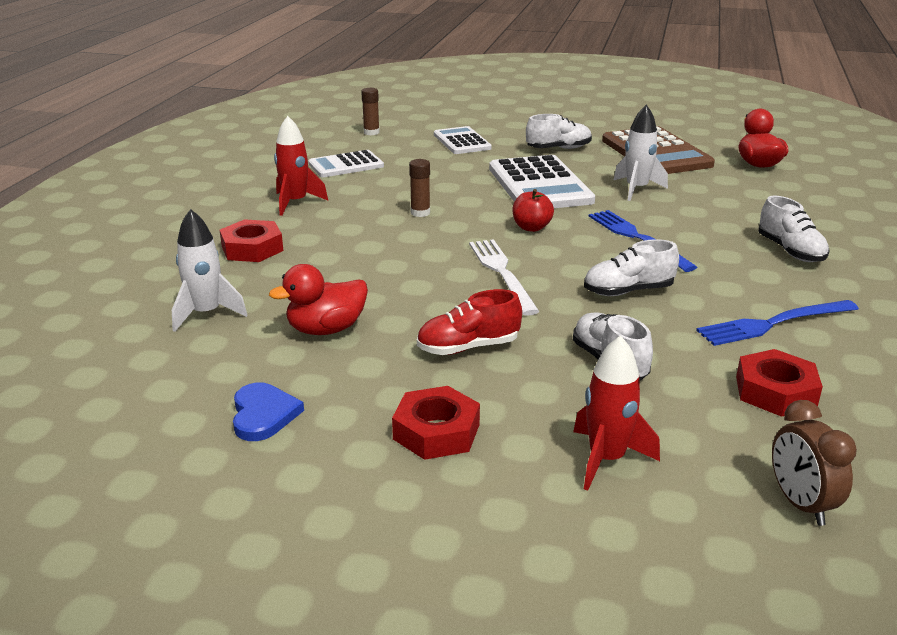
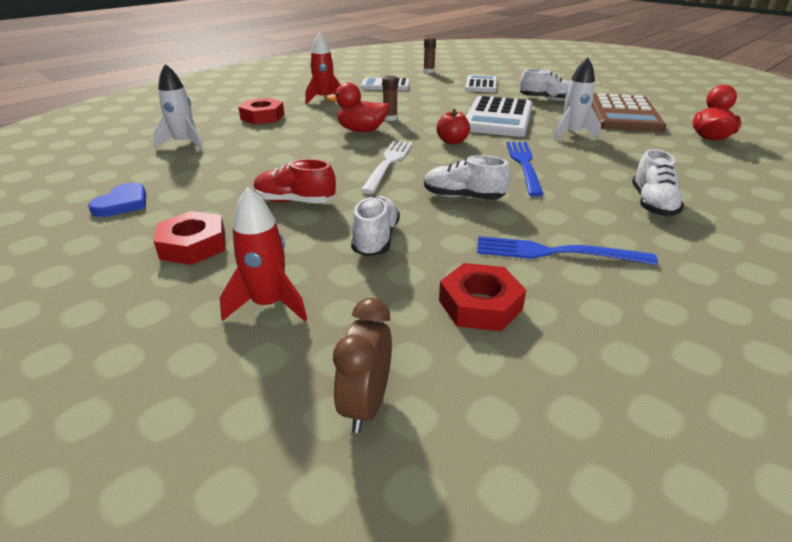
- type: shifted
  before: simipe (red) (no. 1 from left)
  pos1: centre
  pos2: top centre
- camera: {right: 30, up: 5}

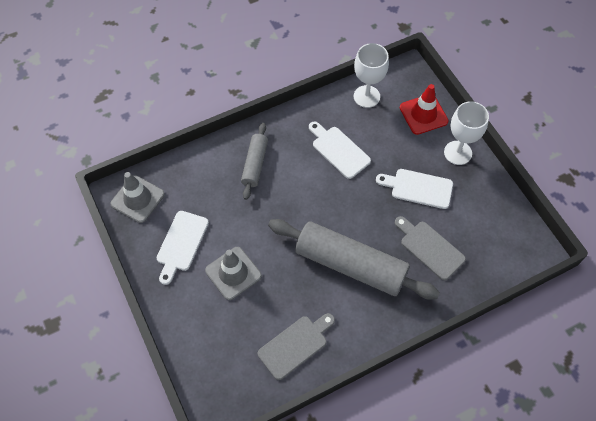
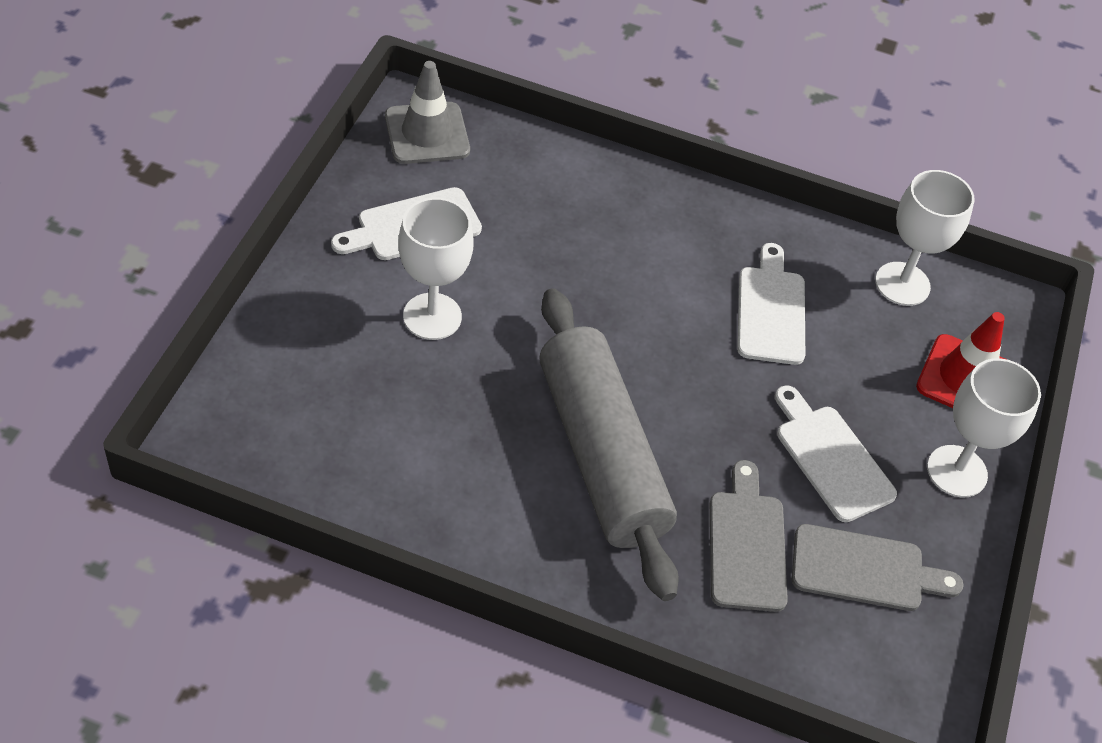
- type: gone
  before: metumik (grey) (no. 1 from left)
  pos1: centre
- type: swapped
  before: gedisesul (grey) (no. 2 from left)
  after: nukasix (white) (no. 1 from left)
  pos1: centre
  pos2: centre
- type: shifted
  before: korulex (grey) (no. 1 from left in the first image)
  after: korulex (grey) (no. 2 from left)
  pos1: bottom centre
  pos2: bottom right
- camera: {right: 40, up: -10}

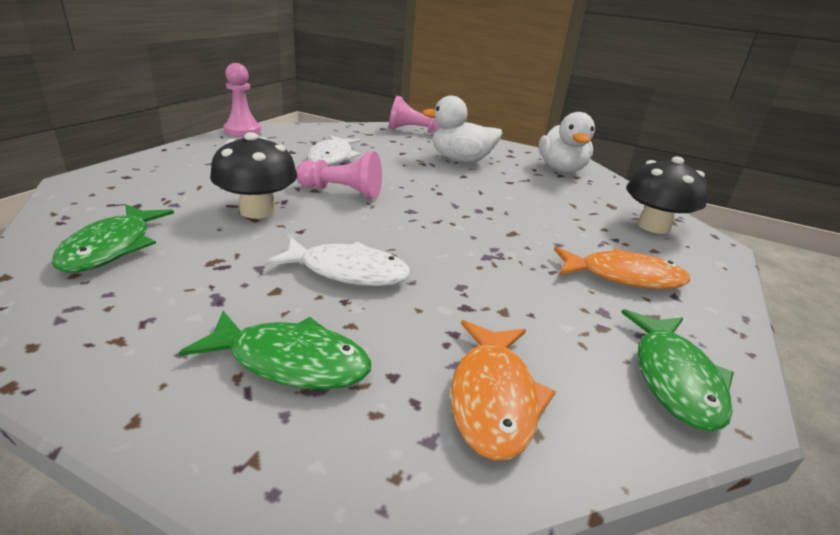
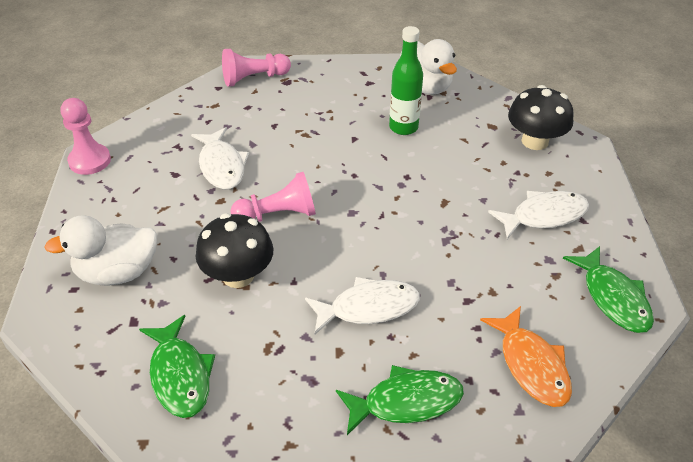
- type: shifted
  before: simipe (white) (no. 1 from left)
  pos1: top centre
  pos2: middle left
- type: repainted
  before: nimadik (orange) (no. 2 from left)
  after: nimadik (white) (no. 3 from left)
  pos1: middle right
  pos2: middle right
- type: new
  after: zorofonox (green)
  pos2: top centre
- camera: {right: -25, up: 15}

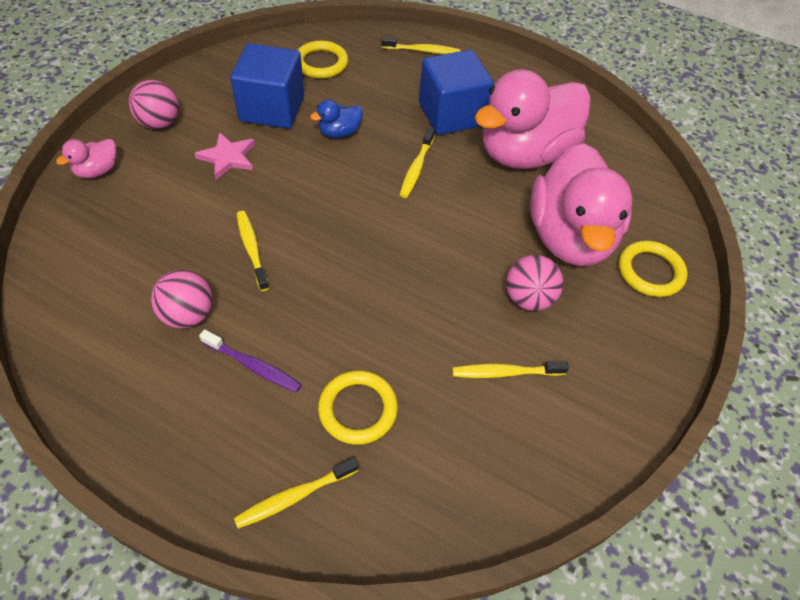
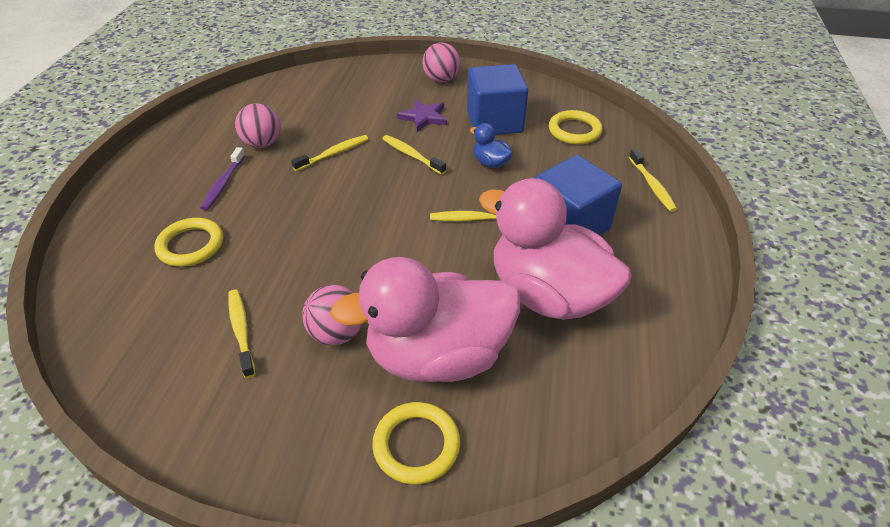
- type: repainted
  before: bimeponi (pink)
  after: bimeponi (purple)
  pos1: top left
  pos2: top centre
- type: gone
  before: simipe (pink) (no. 1 from left)
  pos1: top left
- type: shifted
  before: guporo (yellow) (no. 2 from left in the first image)
  after: guporo (yellow) (no. 3 from left)
  pos1: bottom centre
  pos2: top centre
- camera: {right: 75, up: -10}

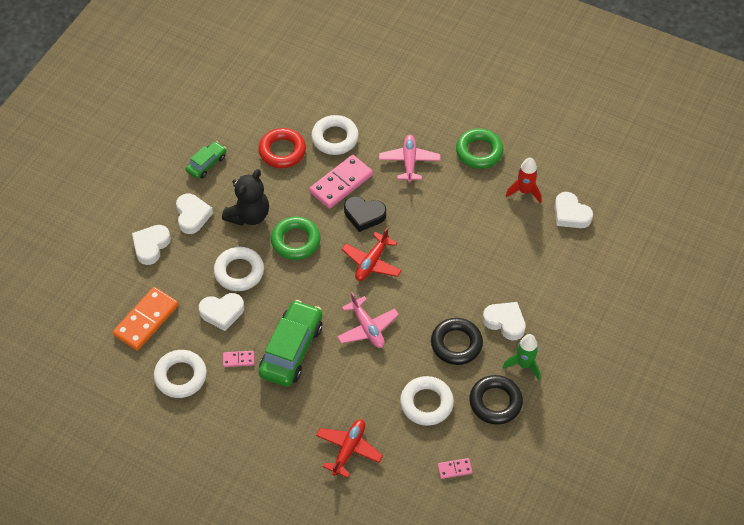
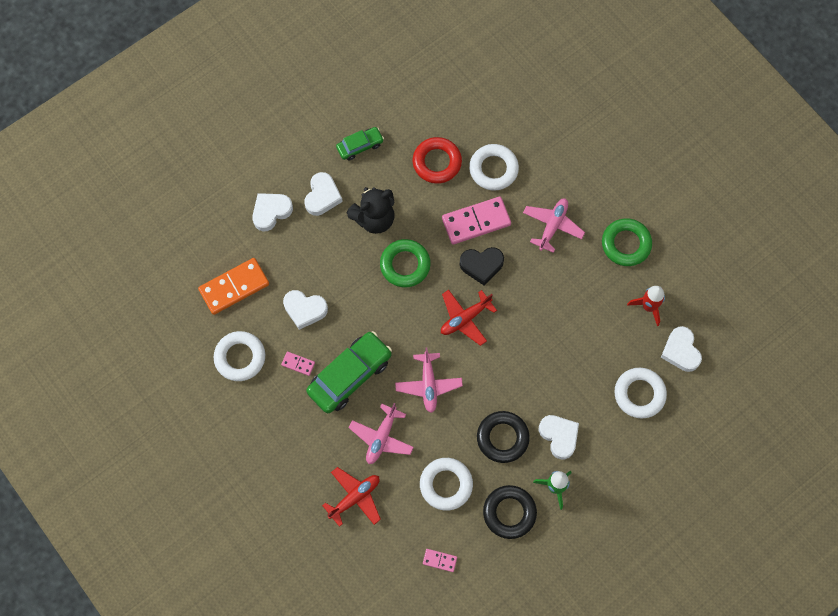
- type: rotated
  before: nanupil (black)
  pos1: centre
  pos2: centre
  turn: -45
- type: shifted
  before: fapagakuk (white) (no. 2 from left in the first image)
  after: fapagakuk (white) (no. 4 from left)
  pos1: middle left
  pos2: middle right
- type: new
  after: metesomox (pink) (no. 1 from left)
  pos2: bottom centre
- camera: {right: 25, up: 15}

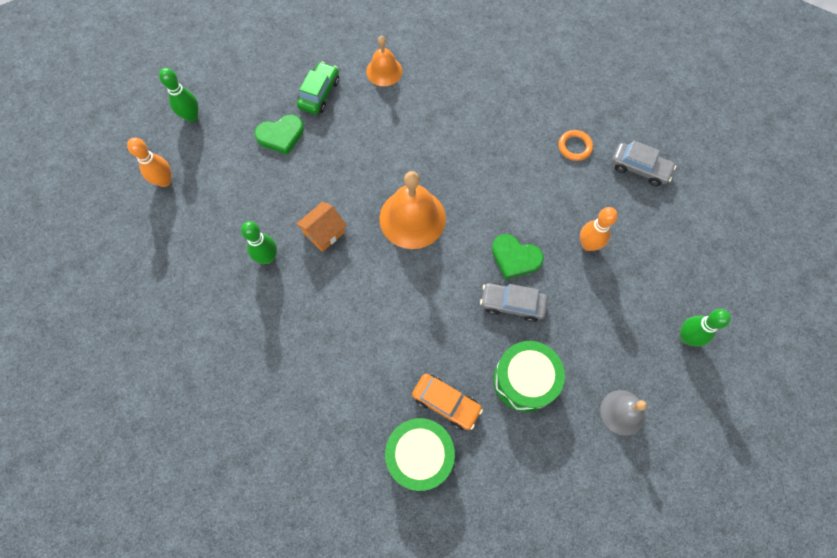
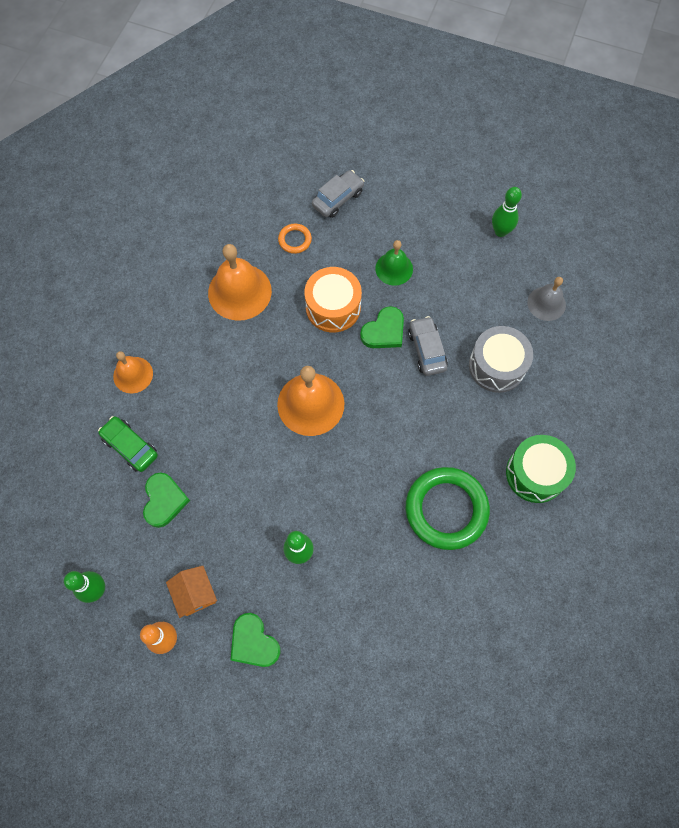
- type: shifted
  before: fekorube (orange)
  pos1: centre
  pos2: bottom left
- type: swapped
  before: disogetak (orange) (no. 2 from left)
  after: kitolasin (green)
  pos1: middle right
  pos2: top centre
- type: rotated
  before: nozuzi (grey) (no. 1 from left in the first image)
  pos1: centre
  pos2: centre
  turn: 135
- type: repainted
  before: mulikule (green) (no. 2 from left)
  after: mulikule (grey)
  pos1: bottom centre
  pos2: middle right
- type: gone
  before: nozuzi (orange)
  pos1: bottom centre
- type: new
  after: kitolasin (orange) (no. 2 from left)
  pos2: centre
- type: new
  after: mulikule (orange)
  pos2: centre
- type: new
  after: fapagakuk (green)
  pos2: centre
- type: new
  after: nanupil (green) (no. 2 from left)
  pos2: bottom centre
- camera: {right: -70, up: 0}

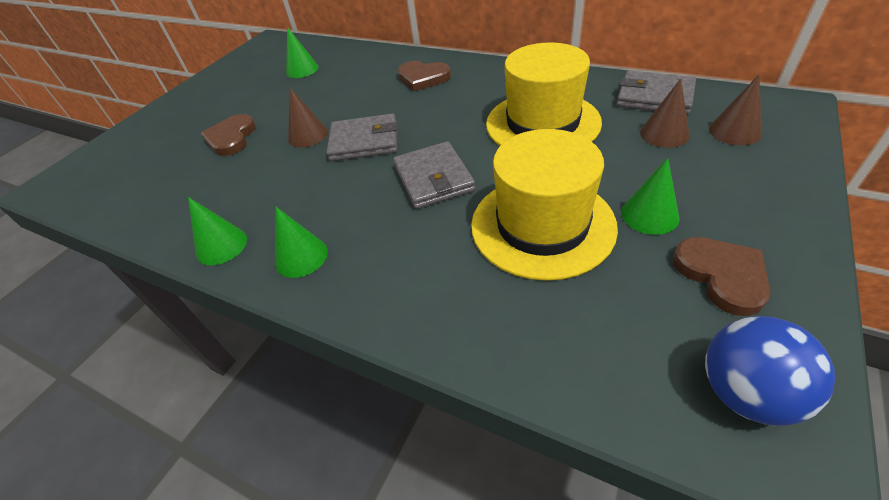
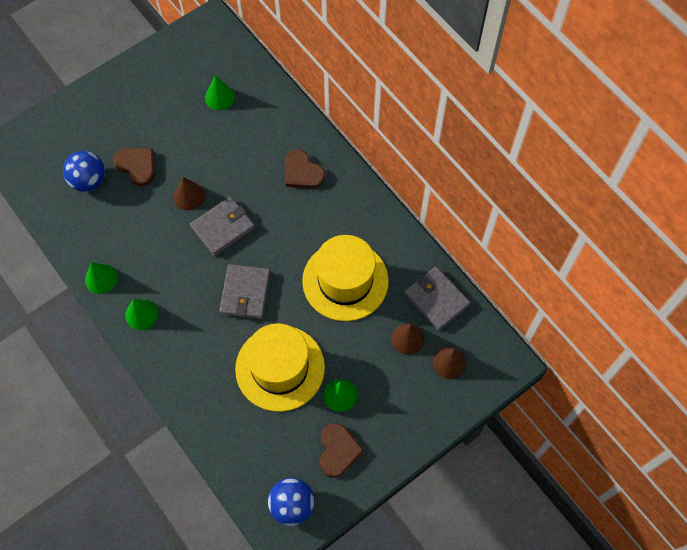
- type: rotated
  before: nanupil (brown) (no. 1 from left)
  pos1: top left
  pos2: top left
  turn: 105
- type: rotated
  before: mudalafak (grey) (no. 1 from left)
  pos1: top centre
  pos2: middle left
  turn: -60
- type: new
  after: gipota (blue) (no. 1 from left)
  pos2: top left
- camera: {right: 20, up: 20}

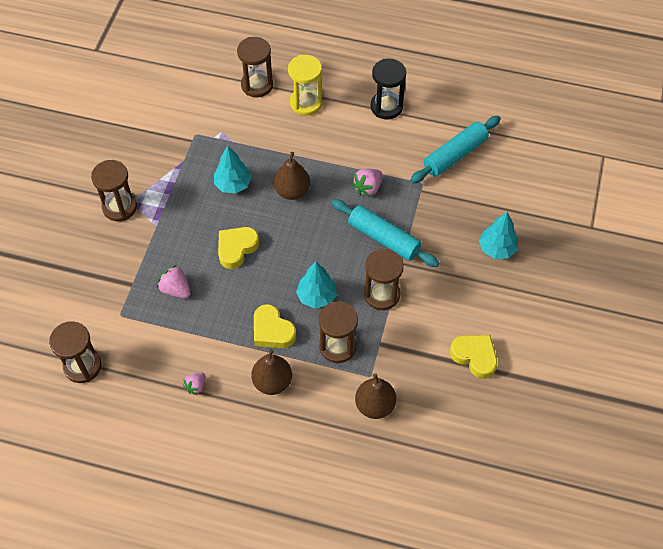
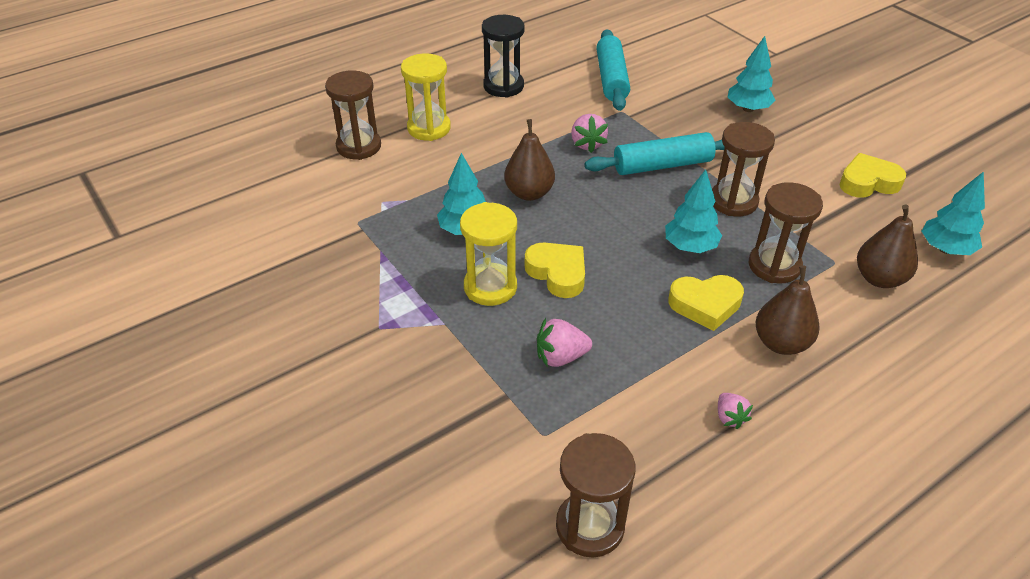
- type: gone
  before: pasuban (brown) (no. 2 from left)
  pos1: middle left
- type: rotated
  before: nanupil (yellow) (no. 1 from left)
  pos1: centre
  pos2: centre
  turn: 150
- type: new
  after: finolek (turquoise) (no. 4 from left)
  pos2: middle right
- type: new
  after: pasuban (yellow) (no. 2 from left)
  pos2: centre
- camera: {right: -50, up: -15}

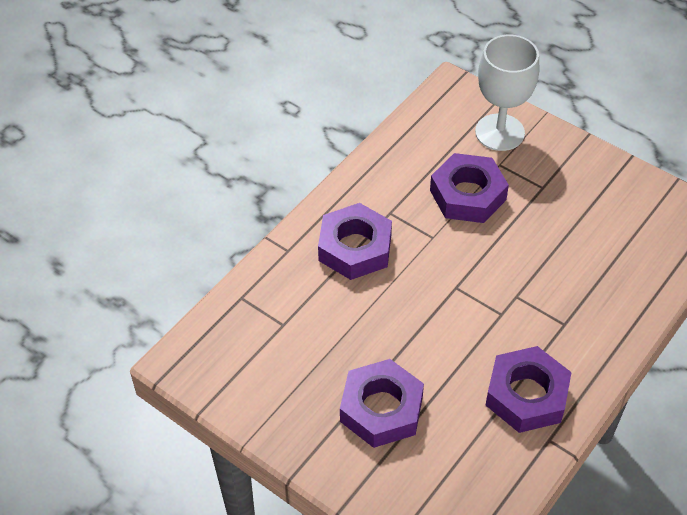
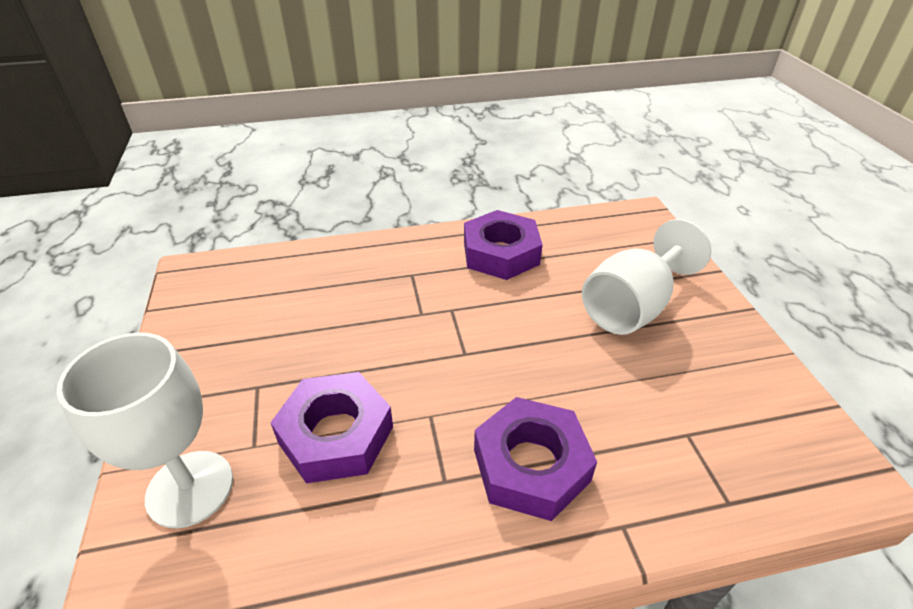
- type: swapped
  before: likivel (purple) (no. 2 from left)
  after: nukasix (white) (no. 2 from left)
  pos1: bottom centre
  pos2: middle right
- camera: {right: -140, up: -10}

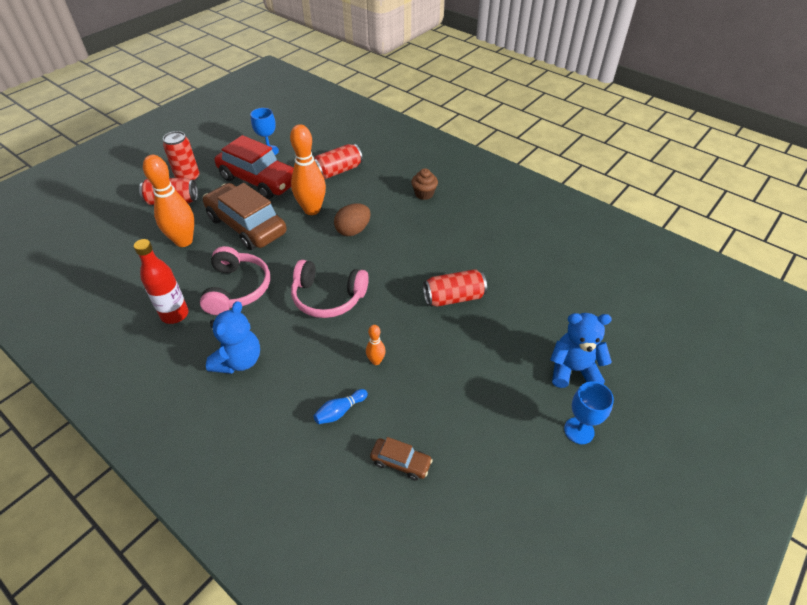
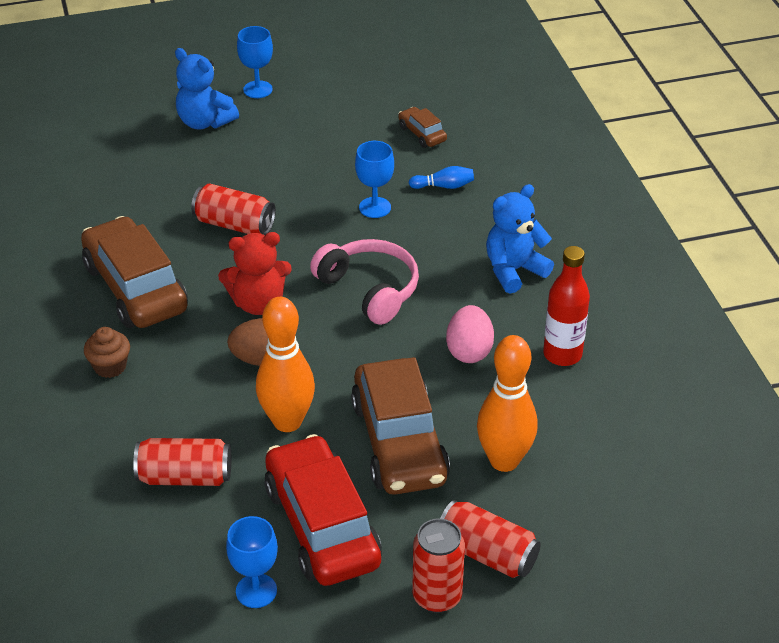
- type: swapped
  before: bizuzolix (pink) (no. 1 from left)
  after: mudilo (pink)
  pos1: middle left
  pos2: centre
- type: swapped
  before: disogetak (orange) (no. 3 from left)
  after: nukasix (blue) (no. 3 from left)
  pos1: centre
  pos2: top centre
- type: new
  after: nozuzi (brown) (no. 1 from left)
  pos2: middle left
- type: new
  after: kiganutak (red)
  pos2: middle left
- camera: {right: -145, up: -5}

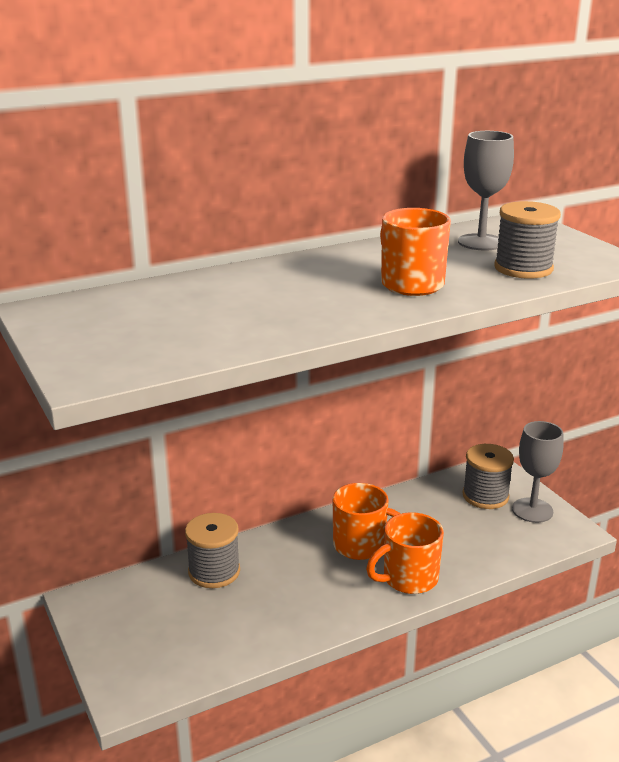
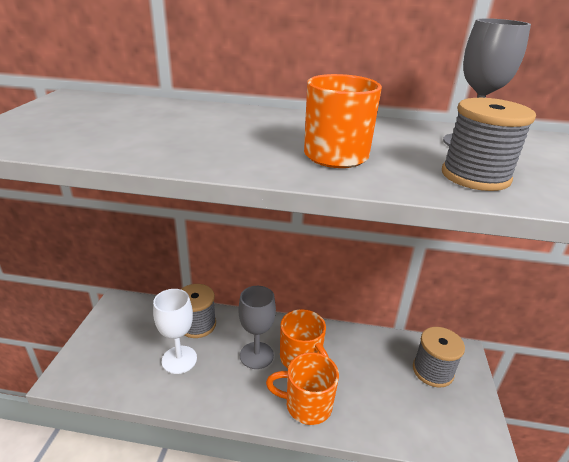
- type: shifted
  before: nukasix (grey) (no. 2 from left in the first image)
  after: nukasix (grey) (no. 1 from left)
  pos1: middle right
  pos2: bottom centre
- type: new
  after: nukasix (white)
  pos2: bottom left
- camera: {right: 35, up: 5}

